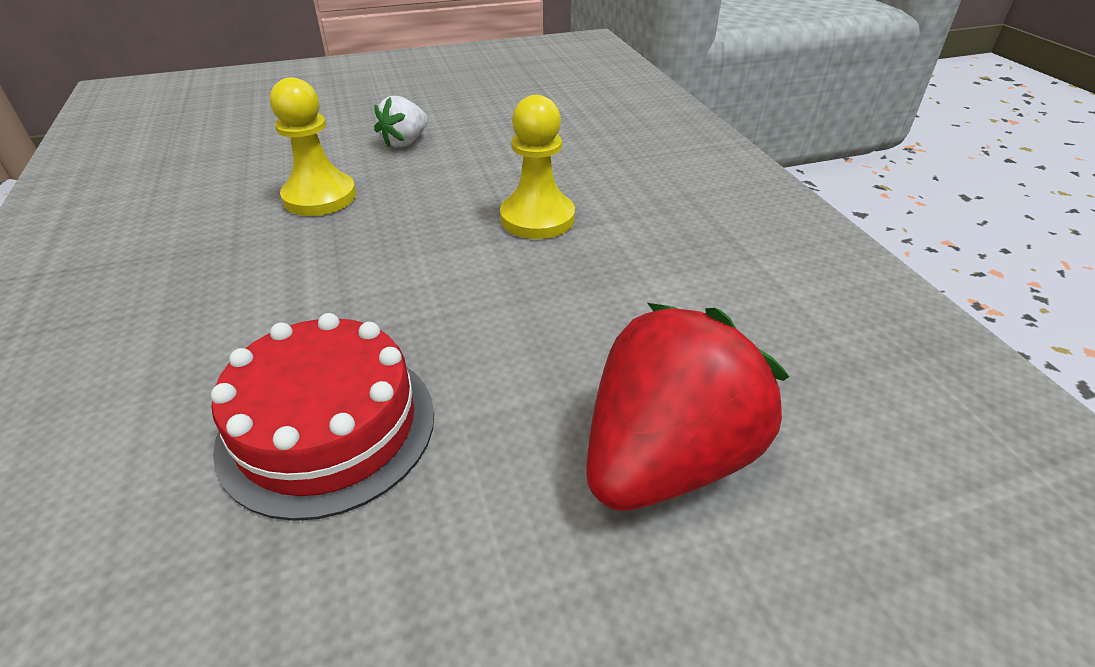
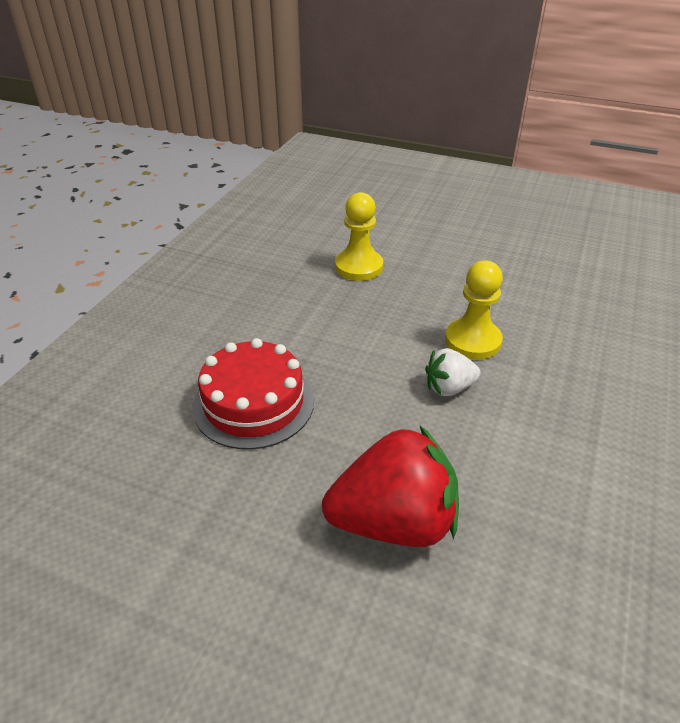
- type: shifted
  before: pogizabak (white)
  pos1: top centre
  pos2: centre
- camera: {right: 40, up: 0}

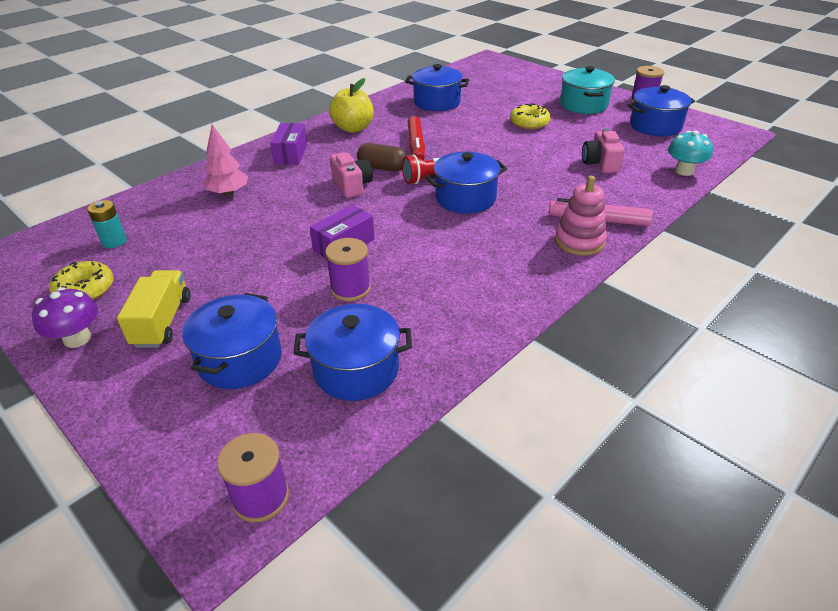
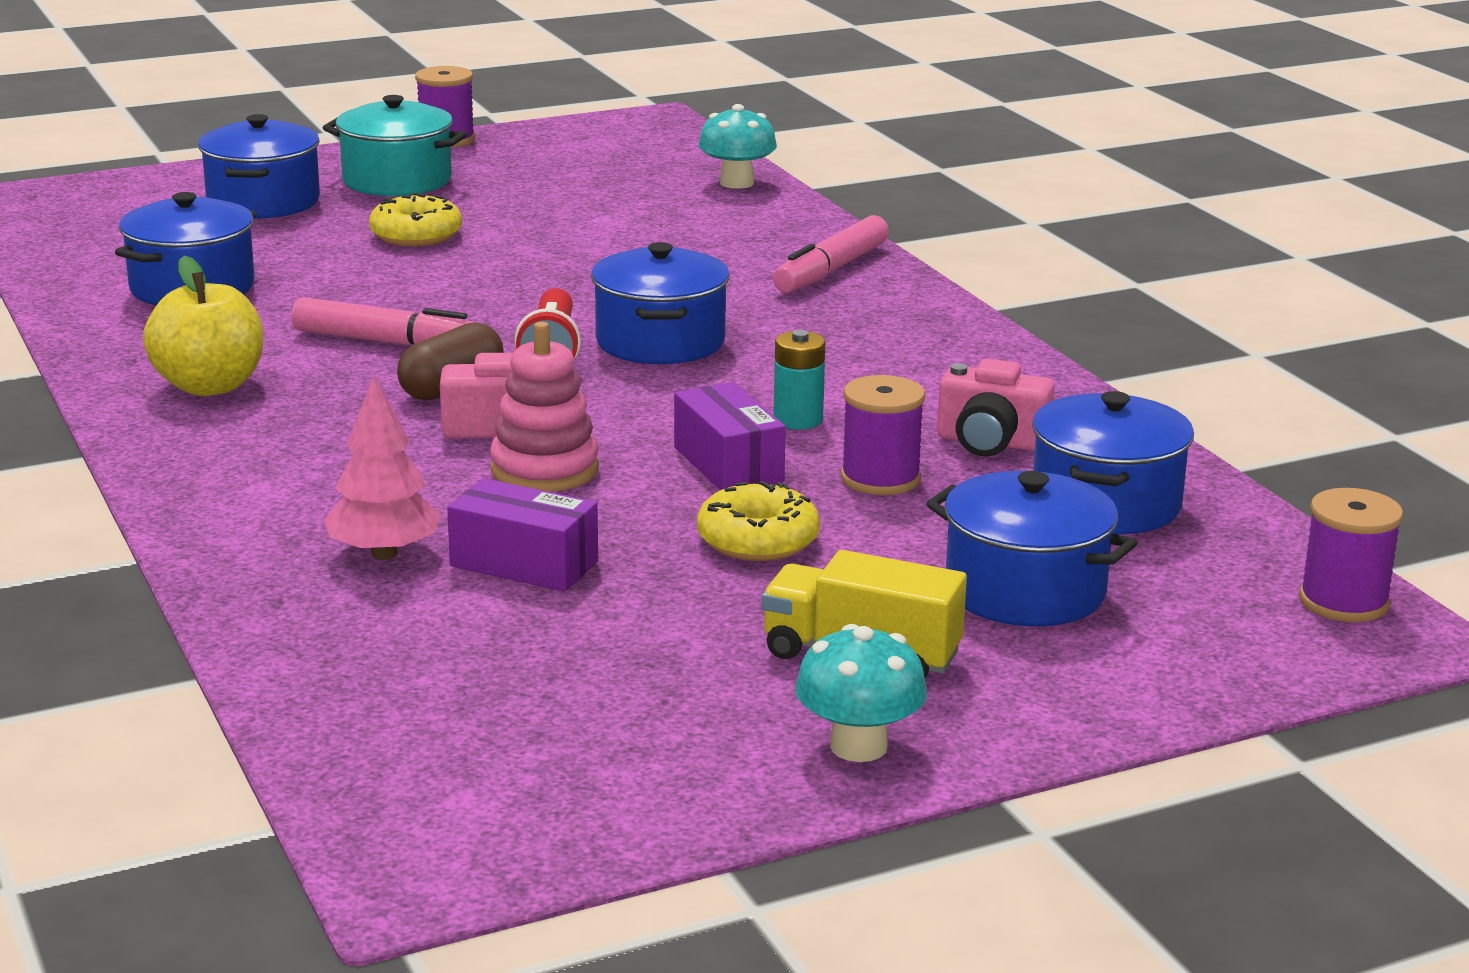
- type: shifted
  before: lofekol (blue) (no. 5 from left in the first image)
  after: lofekol (blue) (no. 2 from left)
  pos1: top right
  pos2: top left
- type: repainted
  before: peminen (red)
  after: peminen (pink) (no. 1 from left)
  pos1: top centre
  pos2: top left
- type: shifted
  before: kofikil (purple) (no. 1 from left)
  pos1: top centre
  pos2: centre
- type: shifted
  before: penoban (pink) (no. 2 from left)
  pos1: top right
  pos2: middle right
- type: shifted
  before: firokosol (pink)
  pos1: middle right
  pos2: centre
- type: shifted
  before: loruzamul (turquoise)
  pos1: middle left
  pos2: centre
- type: shifted
  before: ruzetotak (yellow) (no. 1 from left in the first image)
  after: ruzetotak (yellow) (no. 2 from left)
  pos1: middle left
  pos2: centre
- type: repainted
  before: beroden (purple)
  after: beroden (turquoise) (no. 2 from left)
  pos1: middle left
  pos2: bottom centre
- camera: {right: -70, up: -15}

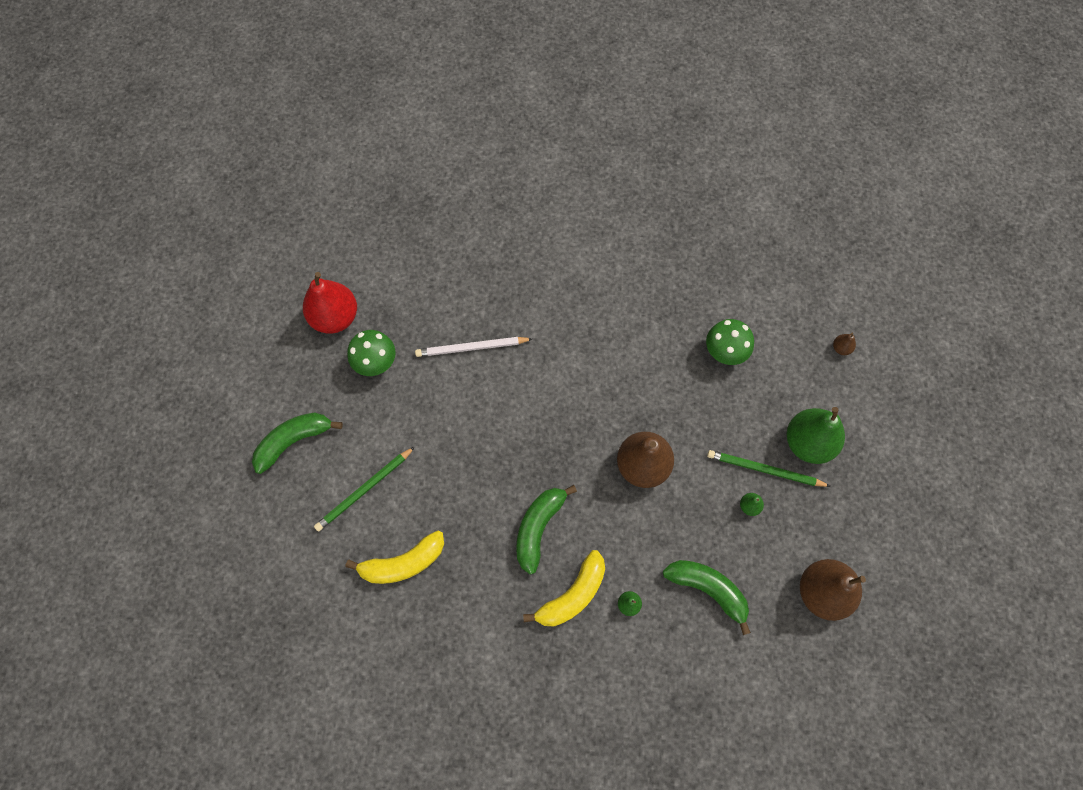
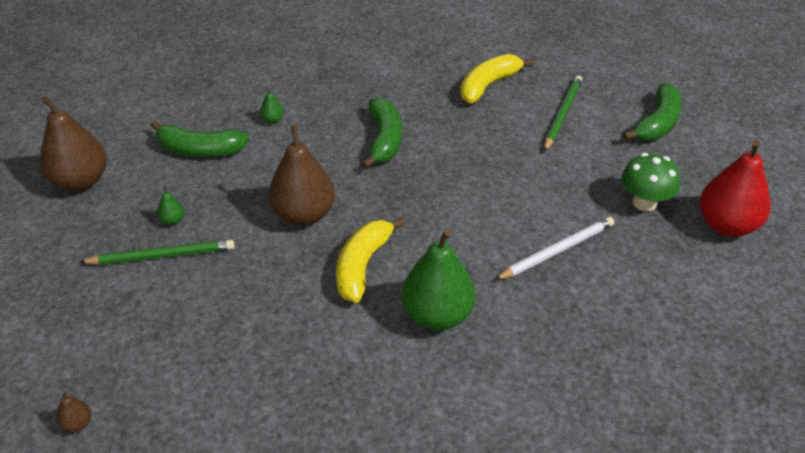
- type: gone
  before: beroden (green) (no. 2 from left)
  pos1: middle right
- type: shifted
  before: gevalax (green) (no. 3 from left)
  pos1: middle right
  pos2: centre
- type: shifted
  before: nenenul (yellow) (no. 2 from left in the first image)
  after: nenenul (yellow) (no. 1 from left)
  pos1: bottom centre
  pos2: centre
- camera: {right: 155, up: -25}

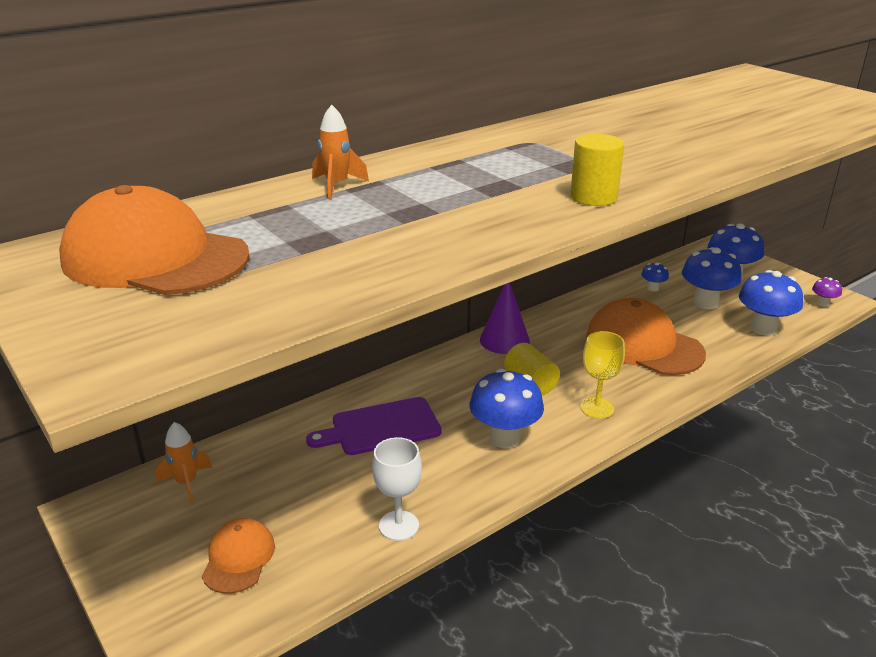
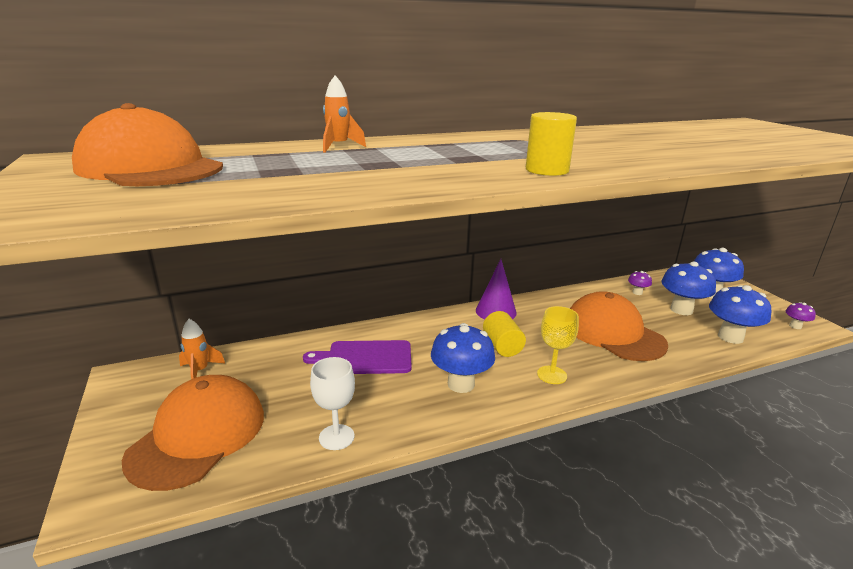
- type: repainted
  before: beroden (blue) (no. 2 from left)
  after: beroden (purple) (no. 1 from left)
  pos1: middle right
  pos2: middle right
- type: scaled
  before: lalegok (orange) (no. 2 from left)
  pos1: bottom left
  pos2: bottom left
  scale: 1.91
- camera: {right: 15, up: -5}

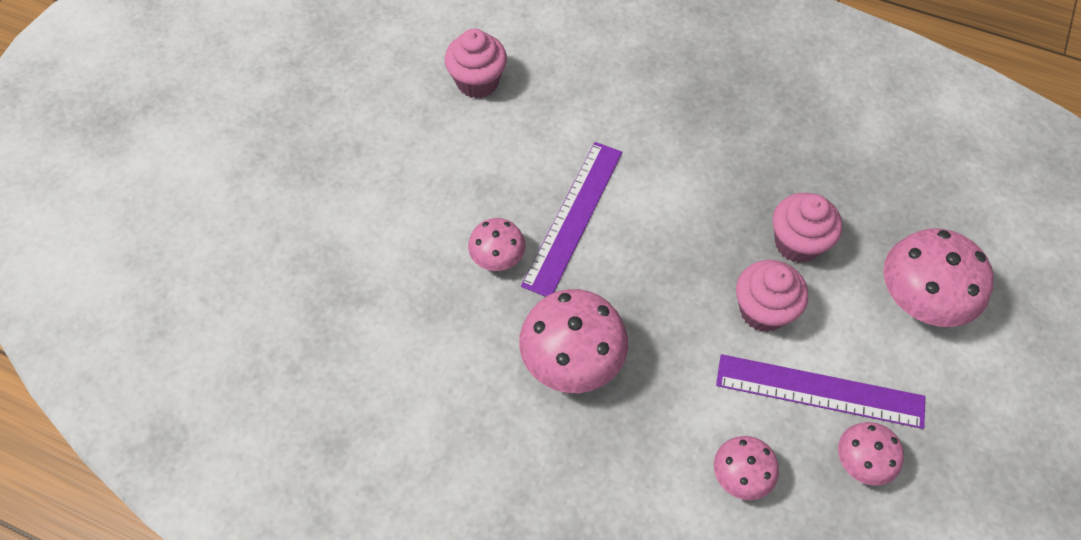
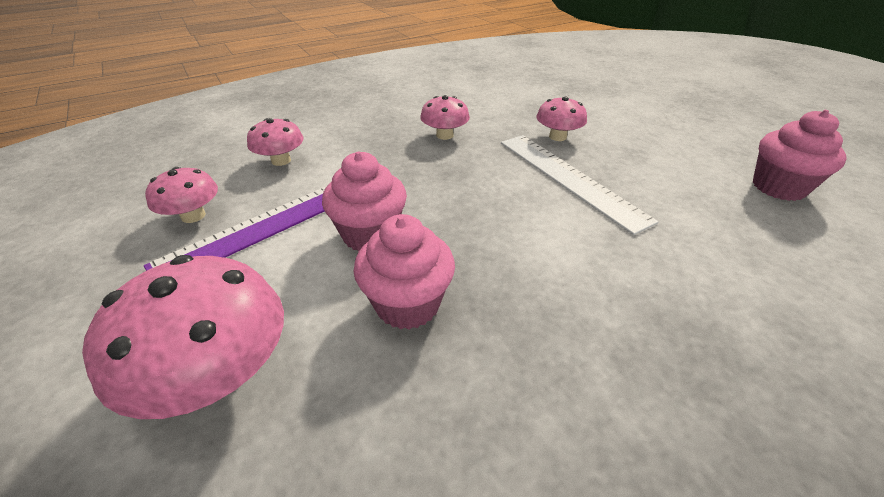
- type: repainted
  before: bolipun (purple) (no. 1 from left)
  after: bolipun (white)
  pos1: centre
  pos2: centre
- type: scaled
  before: beroden (pink) (no. 2 from left in the first image)
  pos1: centre
  pos2: top centre
  scale: 0.57
- camera: {right: 125, up: -20}

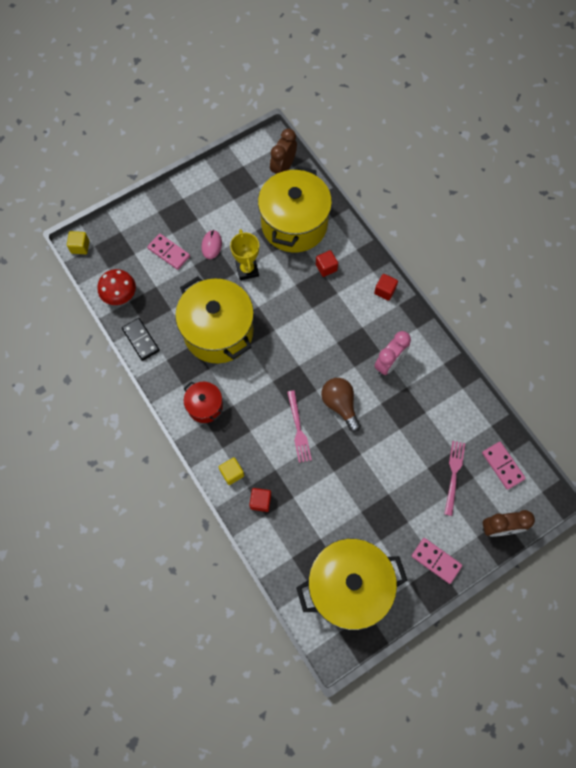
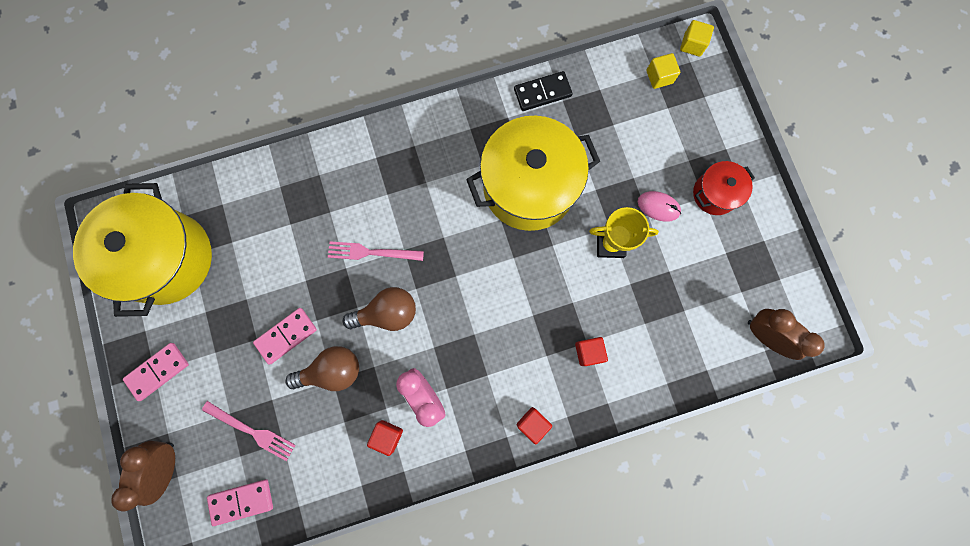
- type: gone
  before: lofekol (yellow) (no. 2 from left)
  pos1: top centre
- type: shifted
  before: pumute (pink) (no. 1 from left in the first image)
  after: pumute (pink) (no. 3 from left)
  pos1: top left
  pos2: middle left
- type: gone
  before: beroden (red)
  pos1: middle left
- type: shifted
  before: lofekol (red)
  pos1: centre
  pos2: middle right
- type: shifted
  before: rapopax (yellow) (no. 2 from left in the first image)
  after: rapopax (yellow) (no. 1 from left)
  pos1: centre
  pos2: top right
- type: shifted
  before: rapopax (red) (no. 1 from left)
  pos1: centre
  pos2: bottom centre
- type: new
  after: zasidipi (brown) (no. 1 from left)
  pos2: bottom left
- camera: {right: 105, up: 10}

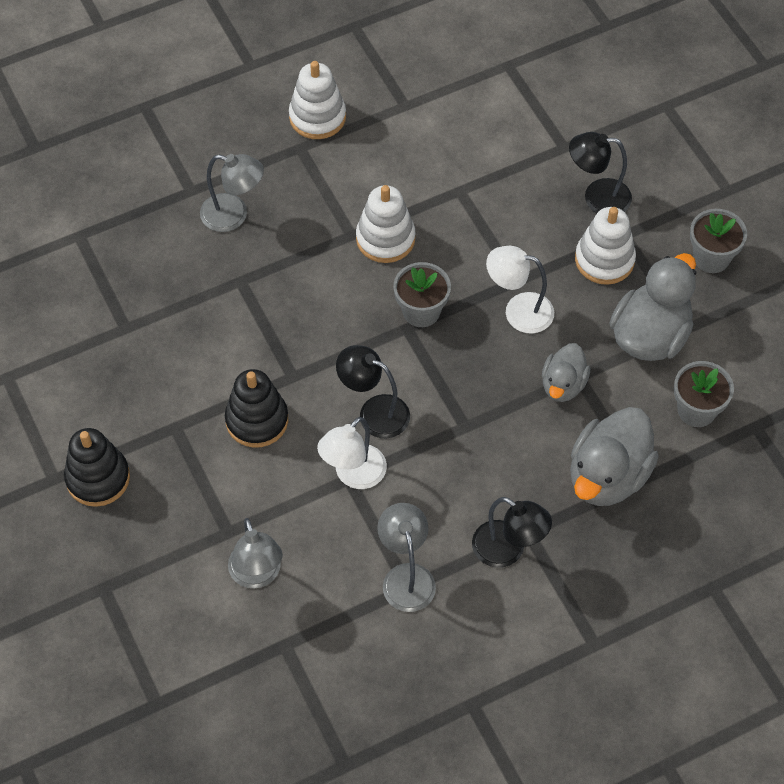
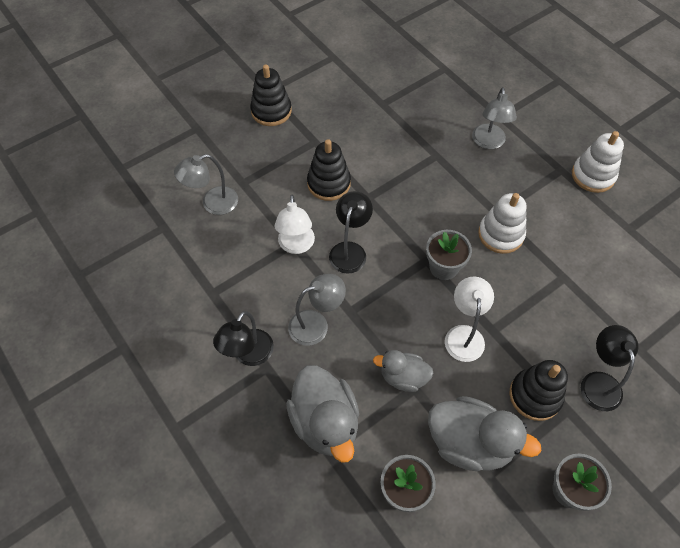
- type: repainted
  before: firokosol (white) (no. 3 from left)
  after: firokosol (black) (no. 3 from left)
  pos1: top right
  pos2: bottom right
- type: rotated
  before: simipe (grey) (no. 2 from left in the first image)
  pos1: middle right
  pos2: bottom centre
  turn: -135
- type: rotated
  before: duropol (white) (no. 1 from left)
  pos1: centre
  pos2: centre
  turn: -120
- type: shifted
  before: duropol (grey) (no. 3 from left in the first image)
  after: duropol (grey) (no. 2 from left)
  pos1: bottom centre
  pos2: centre
- camera: {right: 80, up: 0}

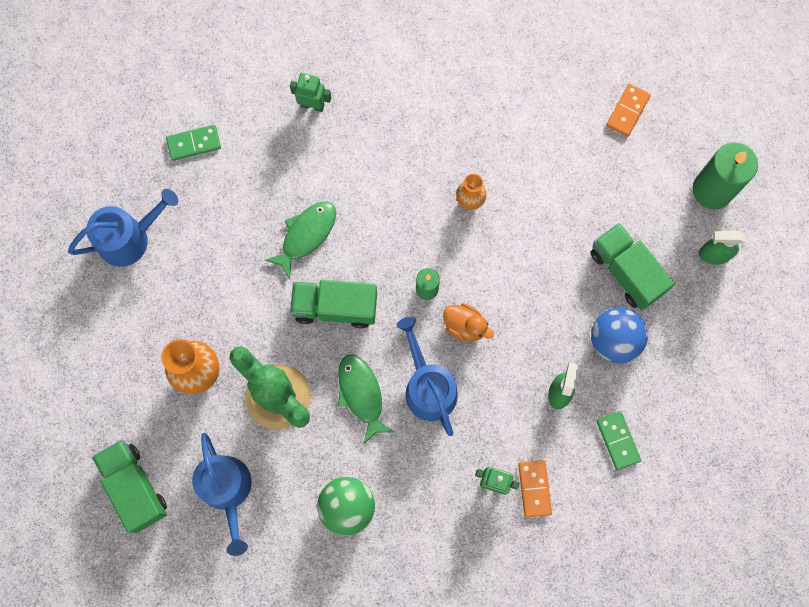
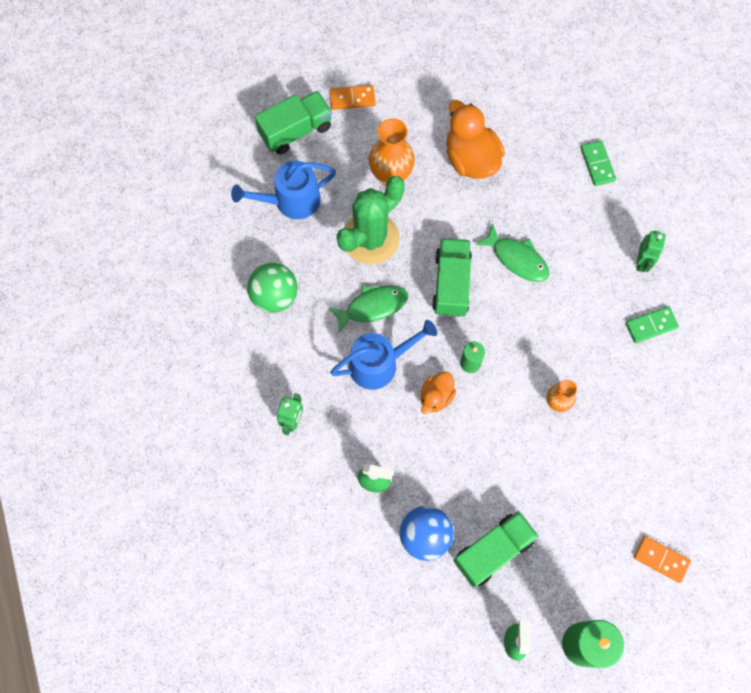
- type: gone
  before: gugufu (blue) (no. 1 from left)
  pos1: middle left
- type: shifted
  before: pumute (green) (no. 2 from left)
  pos1: bottom right
  pos2: middle right
- type: shifted
  before: pumute (orange) (no. 1 from left)
  pos1: bottom centre
  pos2: top centre
- type: new
  after: simipe (orange) (no. 2 from left)
  pos2: top centre
- camera: {right: 90, up: -5}

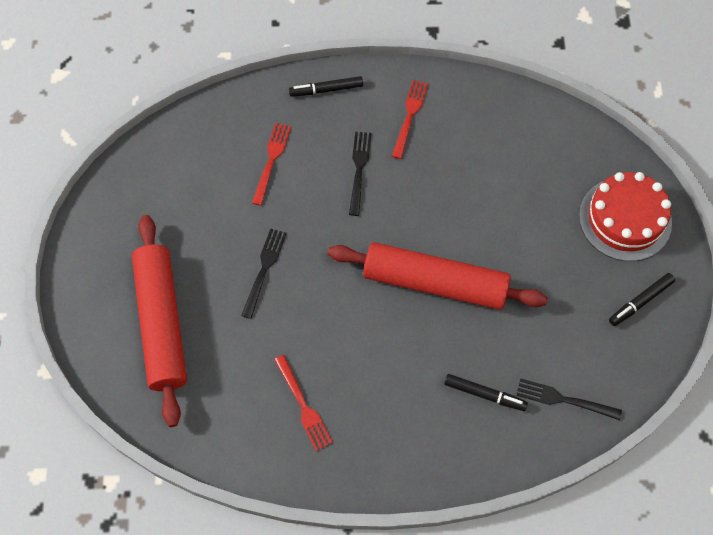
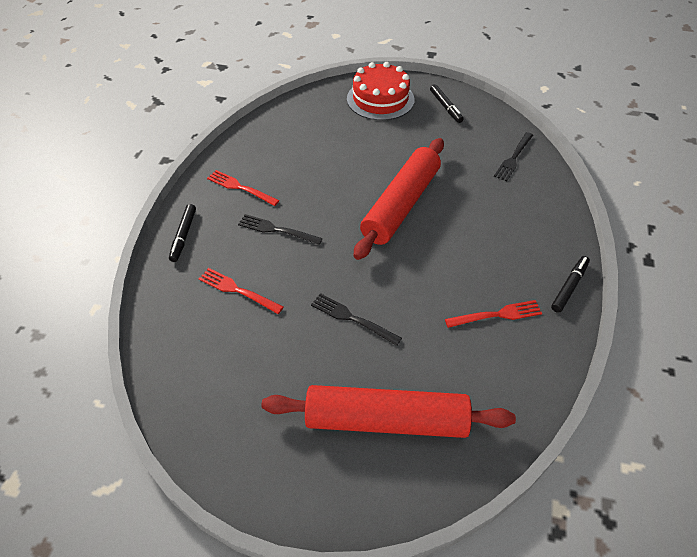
- type: shifted
  before: peminen (black) (no. 2 from left in the first image)
  after: peminen (black) (no. 3 from left)
  pos1: bottom right
  pos2: middle right
- camera: {right: -75, up: -15}

